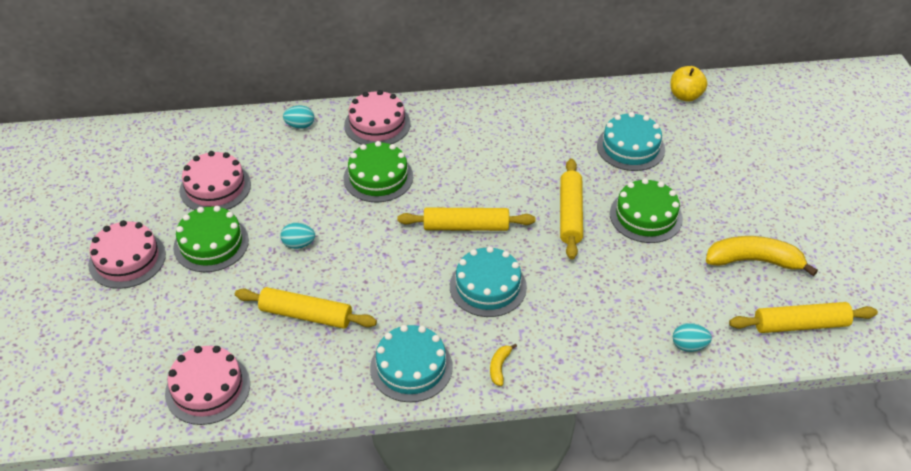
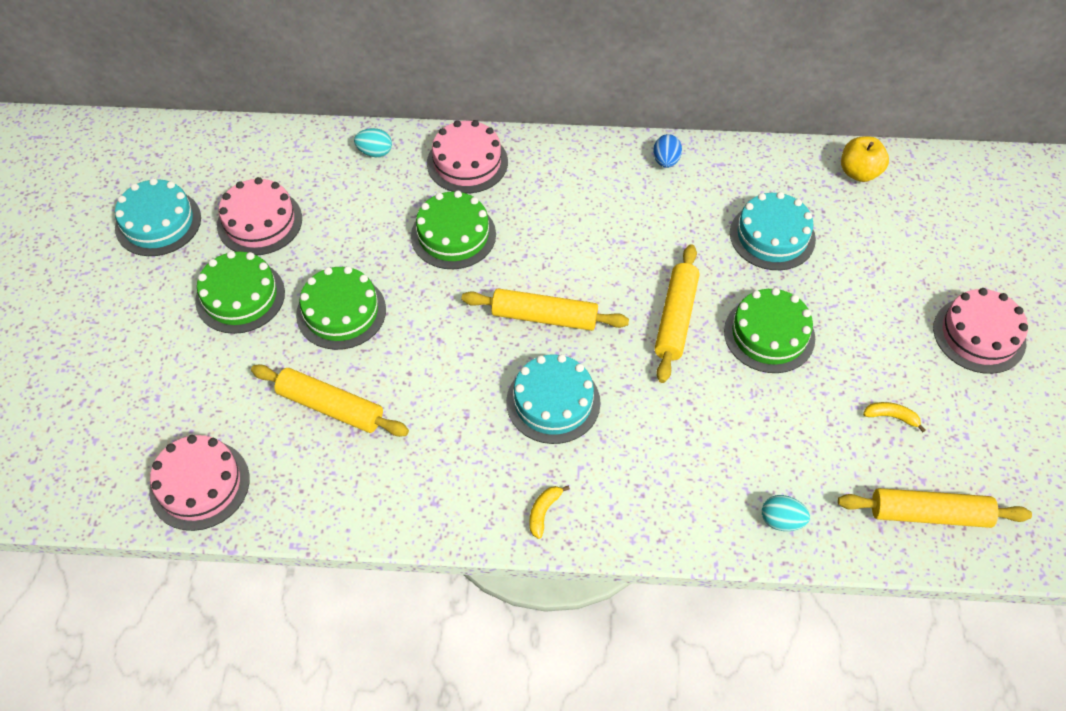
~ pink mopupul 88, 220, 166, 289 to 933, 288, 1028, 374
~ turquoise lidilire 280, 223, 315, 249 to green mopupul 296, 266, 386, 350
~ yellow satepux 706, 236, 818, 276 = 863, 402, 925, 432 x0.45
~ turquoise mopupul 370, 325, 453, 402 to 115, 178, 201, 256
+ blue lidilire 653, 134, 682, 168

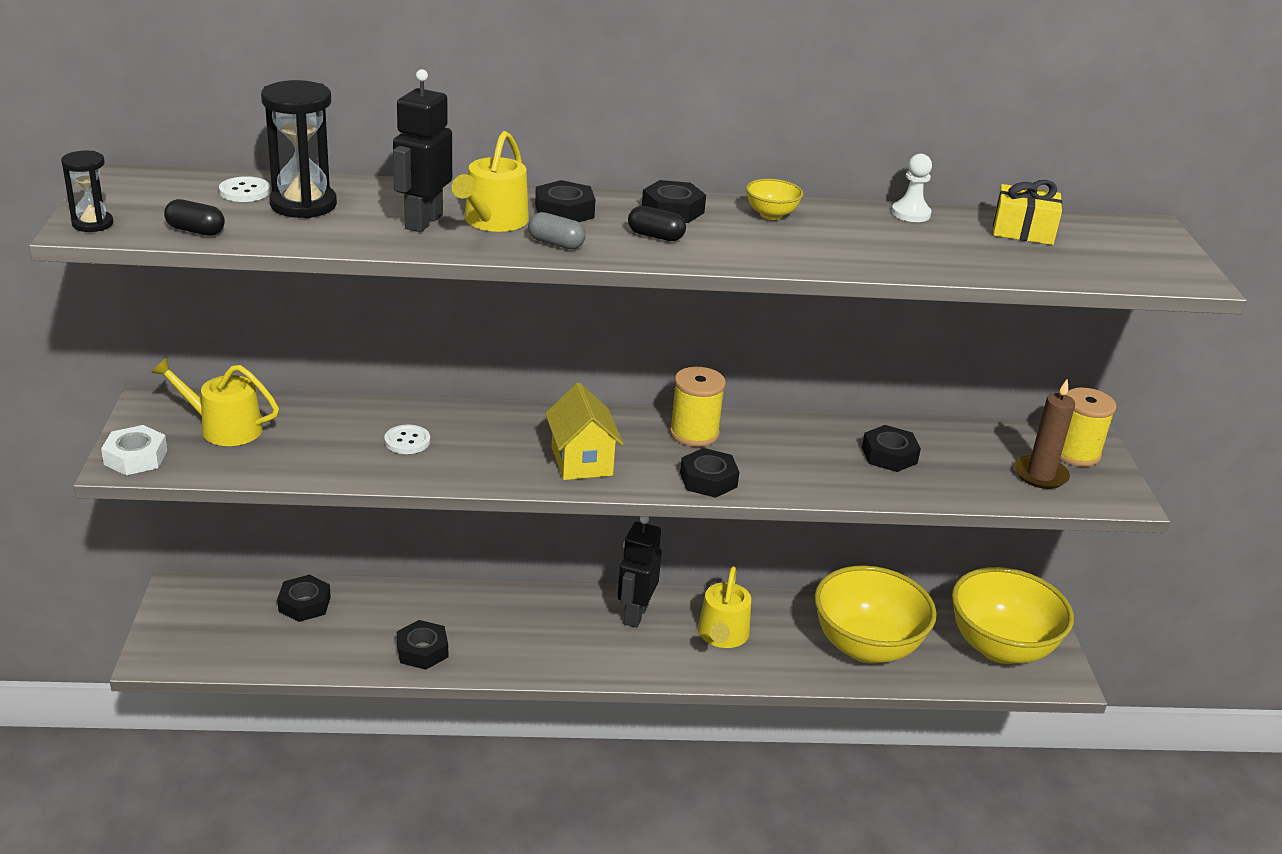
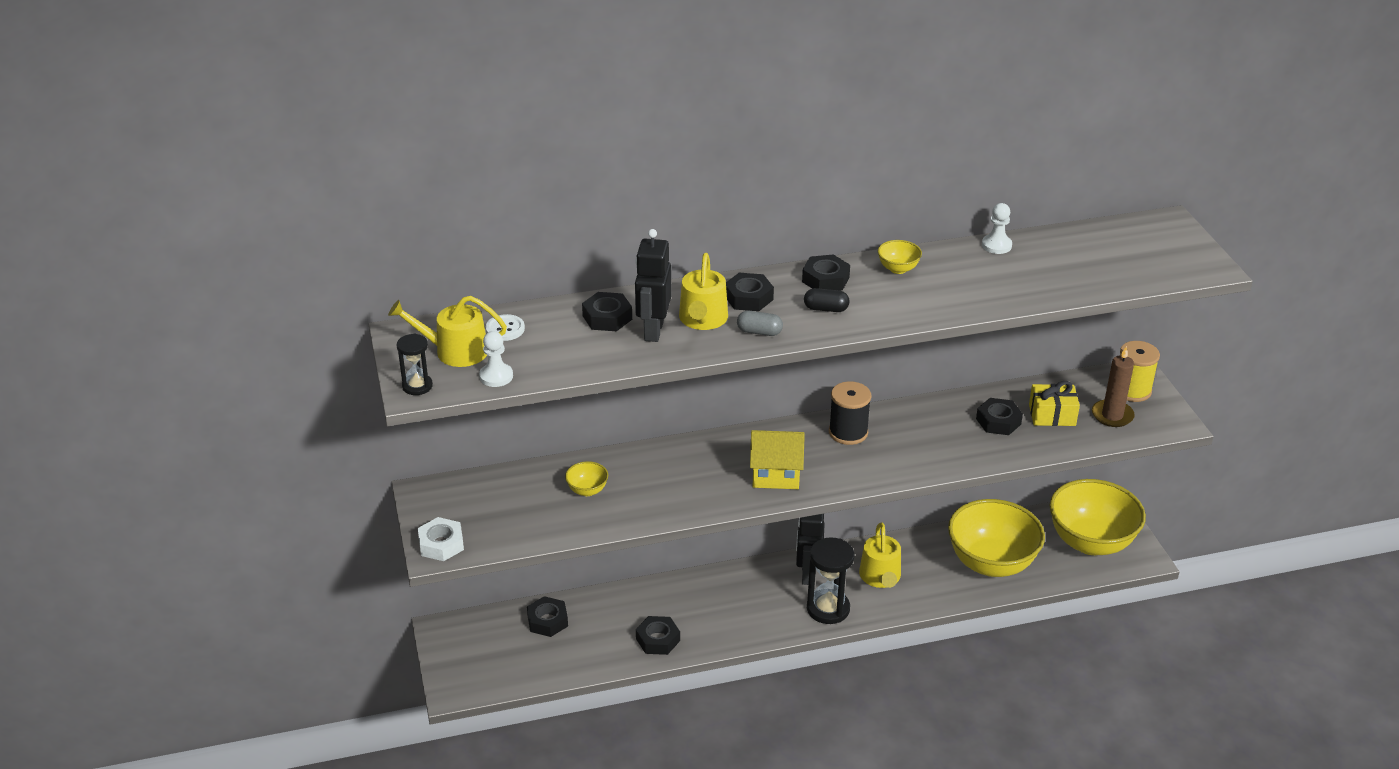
~ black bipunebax 261, 80, 337, 218 to 807, 537, 855, 624
~ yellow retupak 993, 180, 1062, 245 to 1029, 381, 1080, 426
~ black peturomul 164, 199, 225, 236 to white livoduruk 479, 331, 513, 387
~ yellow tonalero 151, 357, 279, 446 to 388, 296, 507, 367
~ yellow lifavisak 670, 367, 726, 447 to black lifavisak 829, 381, 871, 445
~ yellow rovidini 545, 383, 624, 480 = 750, 430, 805, 489 60 degrees counterclockwise
- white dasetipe 384, 425, 430, 454
~ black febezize 680, 448, 739, 498 to 582, 292, 632, 331
+ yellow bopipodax 565, 461, 608, 496

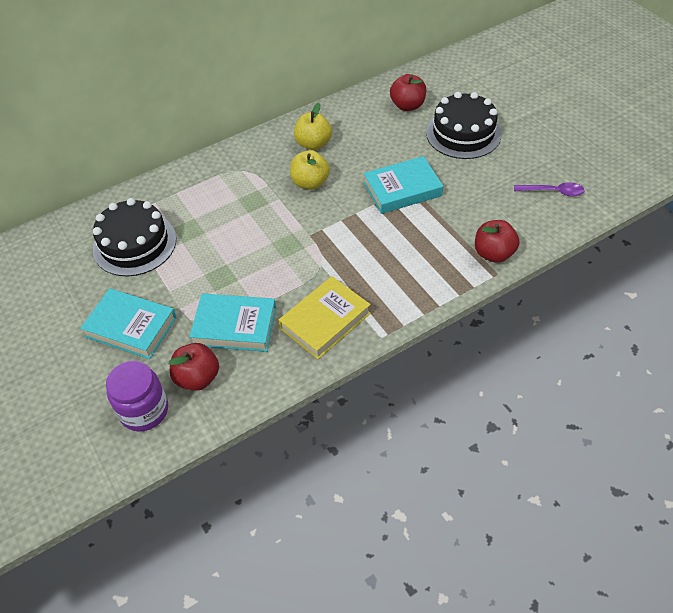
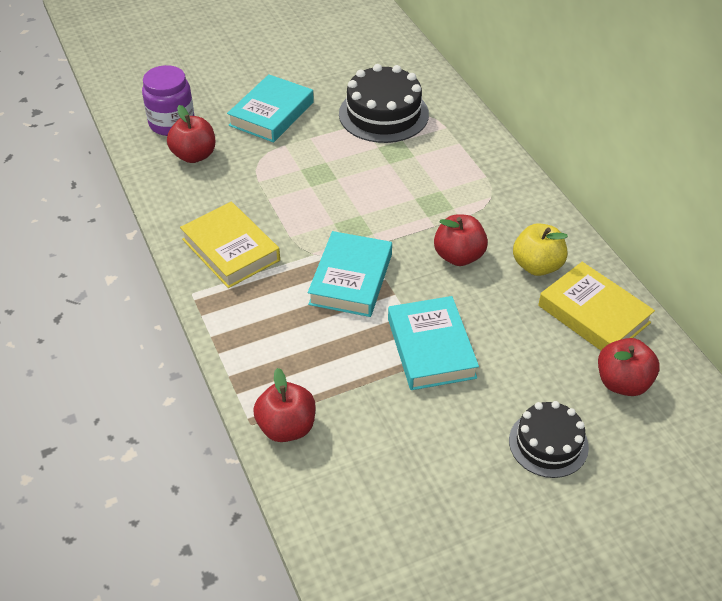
~ black mopupul 426, 92, 501, 159 = 509, 401, 589, 478 x0.64
~ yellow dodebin 290, 150, 330, 190 to red dodebin 434, 214, 488, 266
- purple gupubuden 514, 182, 585, 197
~ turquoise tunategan 189, 294, 276, 352 to 308, 231, 392, 317
+ yellow tunategan 538, 262, 655, 350

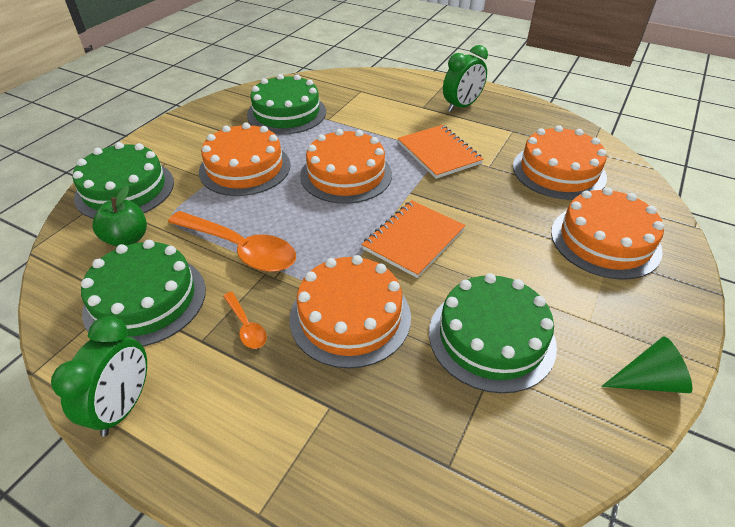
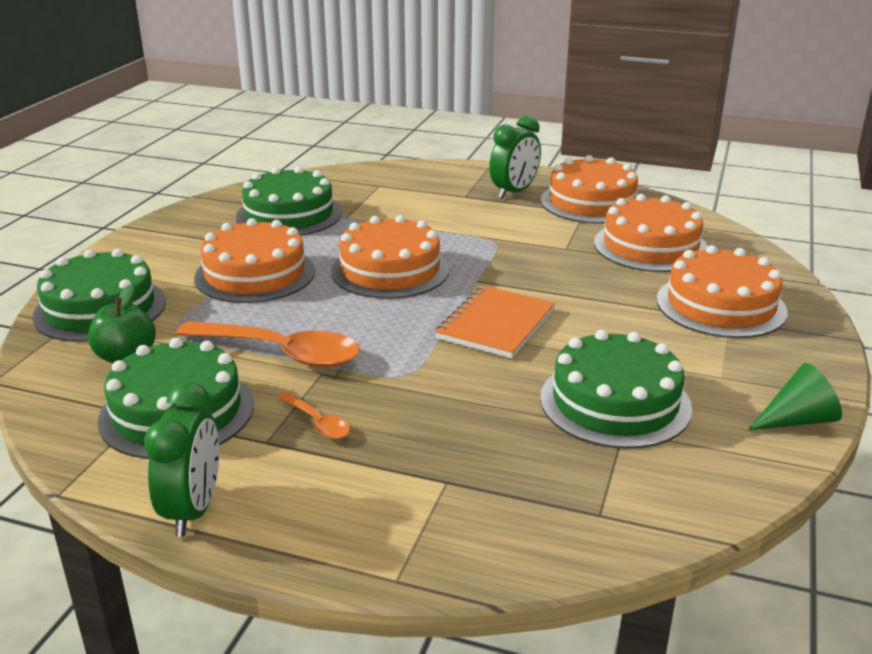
- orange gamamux 398, 125, 484, 179
~ orange mopupul 290, 255, 411, 369 to 541, 155, 638, 224

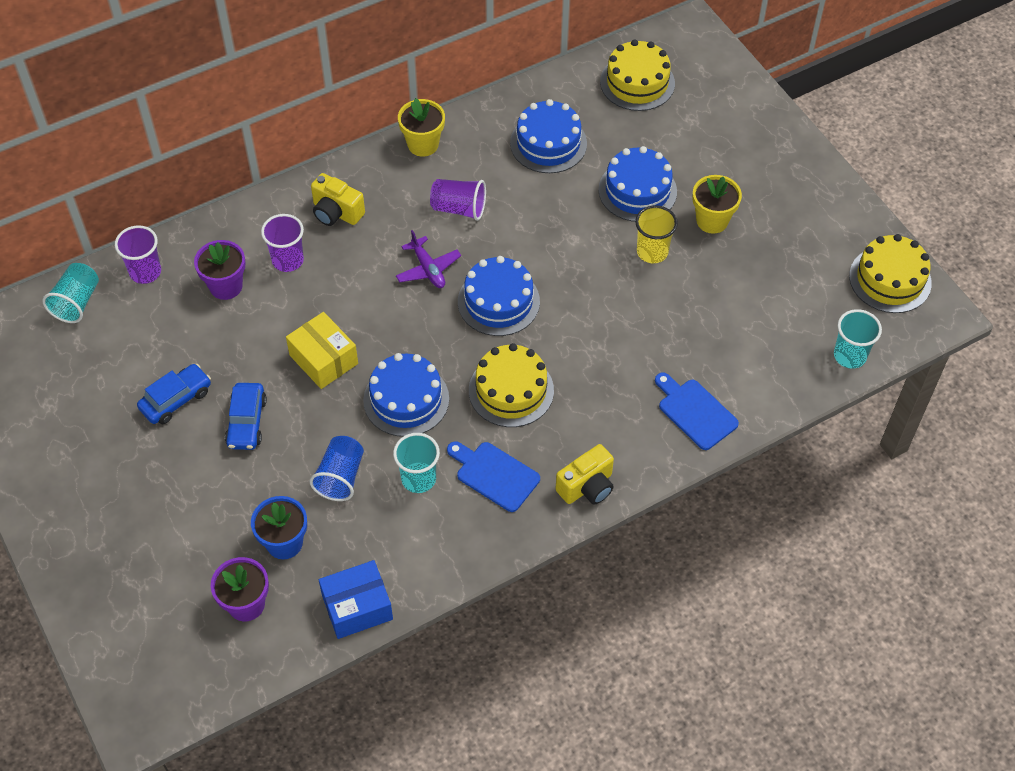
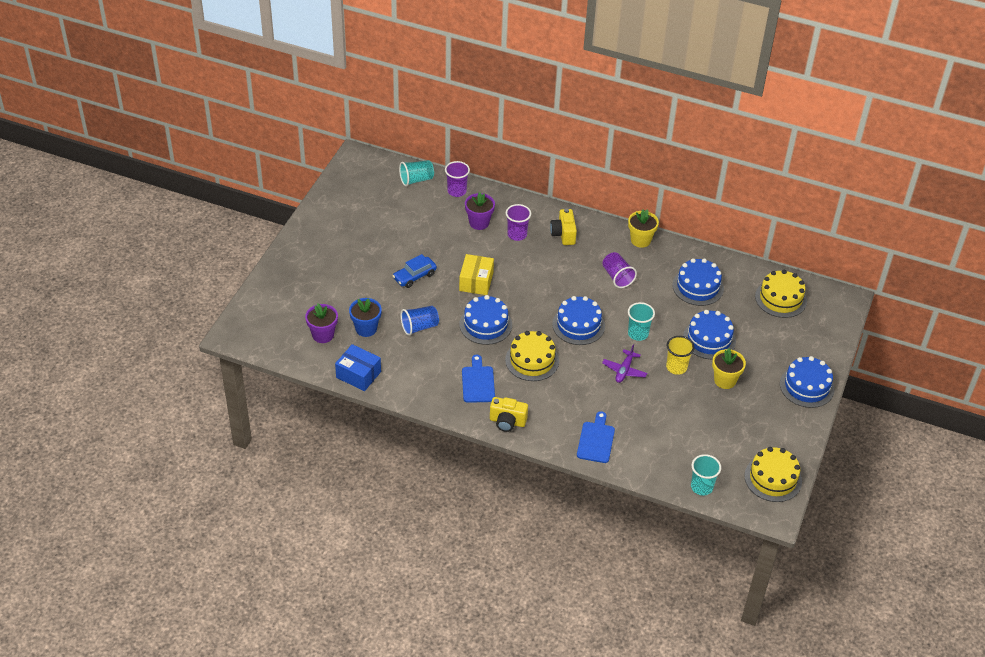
~ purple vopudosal 396, 230, 461, 288 to 602, 344, 647, 383
- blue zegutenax 137, 364, 211, 424
~ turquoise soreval 393, 433, 440, 493 to 628, 302, 655, 341
+ blue mopupul 780, 356, 834, 408

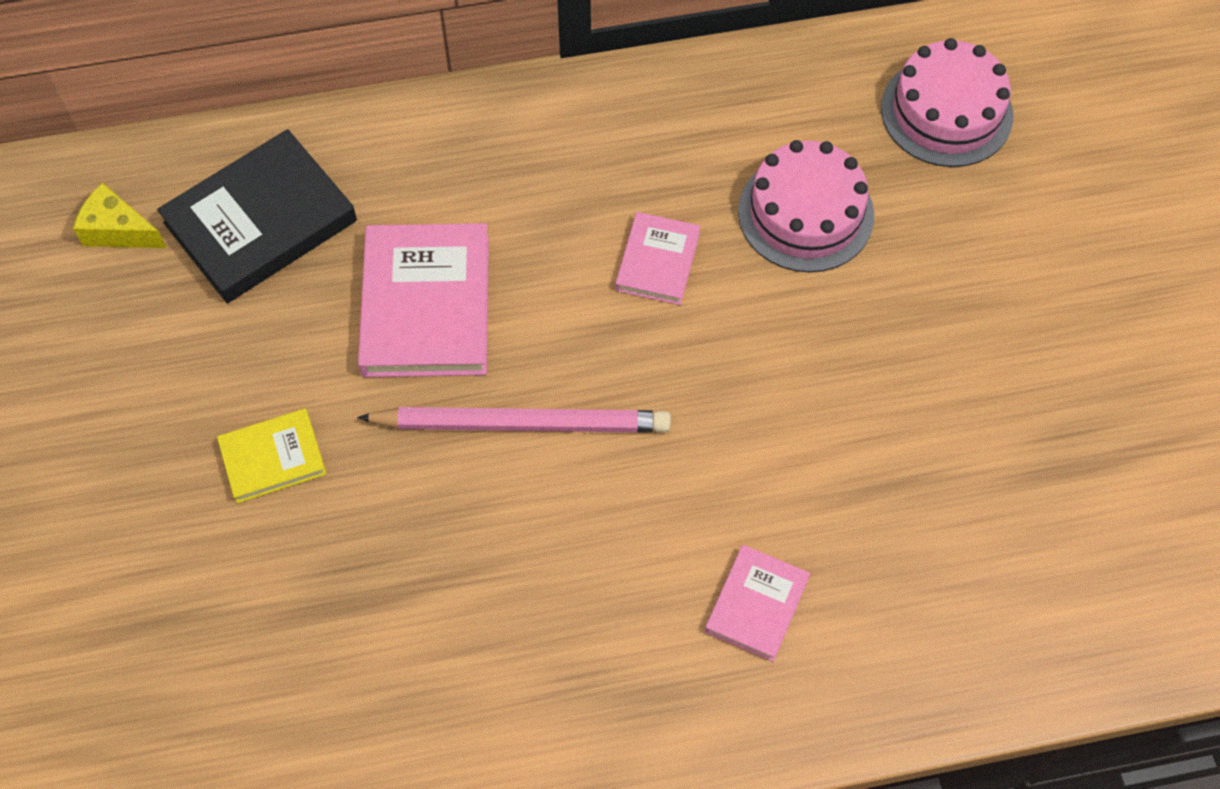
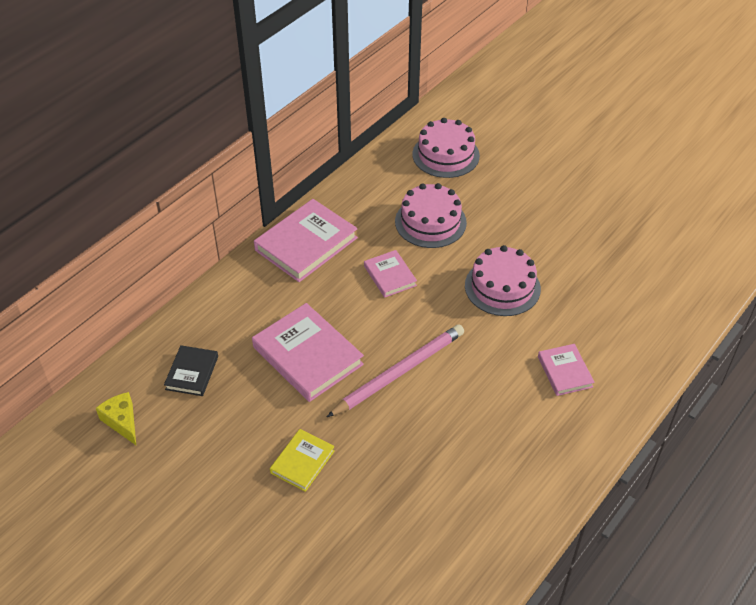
~ black tunategan 157, 129, 357, 303 = 164, 345, 218, 396 x0.55
~ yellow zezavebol 73, 183, 167, 248 = 96, 392, 136, 445 75 degrees clockwise
+ pink tunategan 254, 199, 358, 282
+ pink mopupul 465, 245, 541, 316

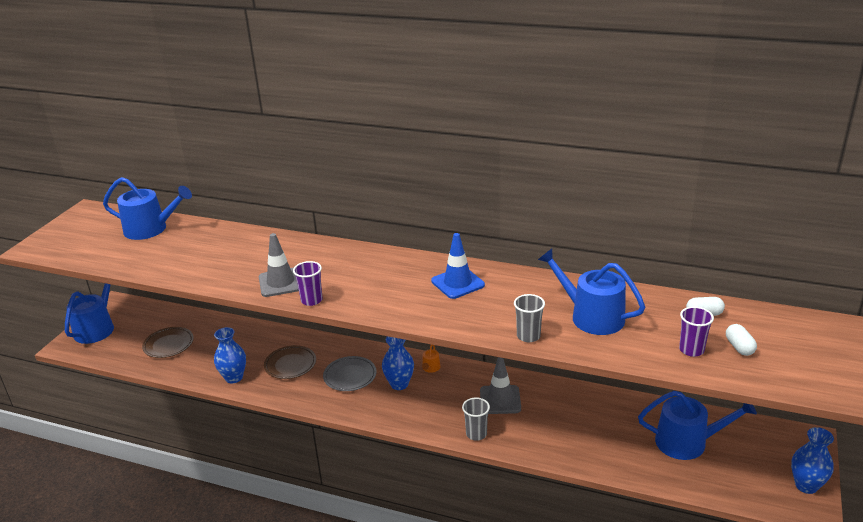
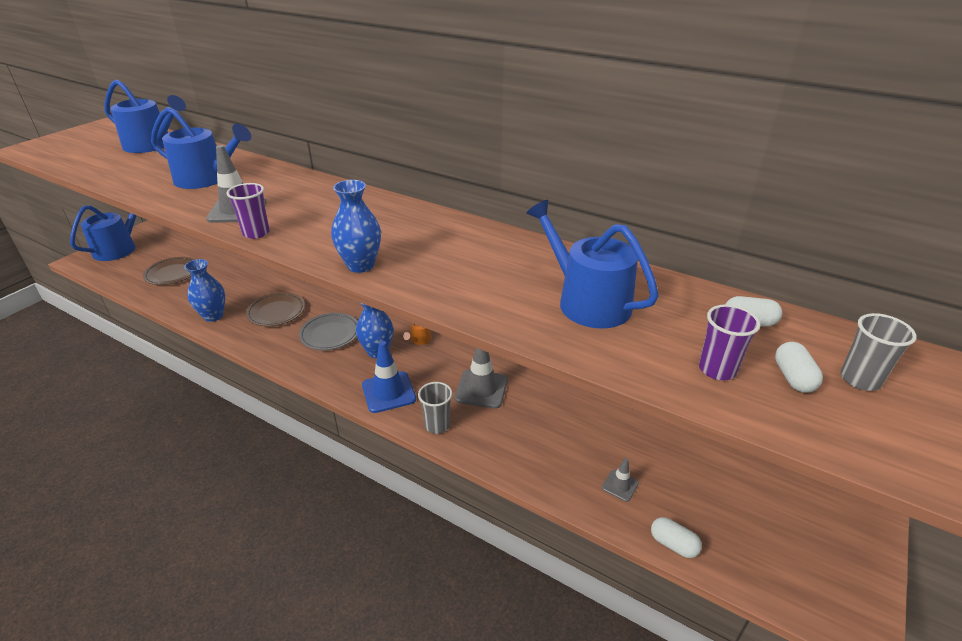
~ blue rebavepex 431, 233, 485, 299 to 362, 341, 416, 413
~ grey soreval 514, 294, 545, 342 to 840, 313, 917, 391
~ blue tonalero 638, 391, 757, 460 to 151, 107, 251, 189
~ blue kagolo 791, 427, 834, 494 to 331, 180, 381, 273
+ grey rebavepex 602, 458, 639, 502
+ white peturomul 651, 517, 702, 558

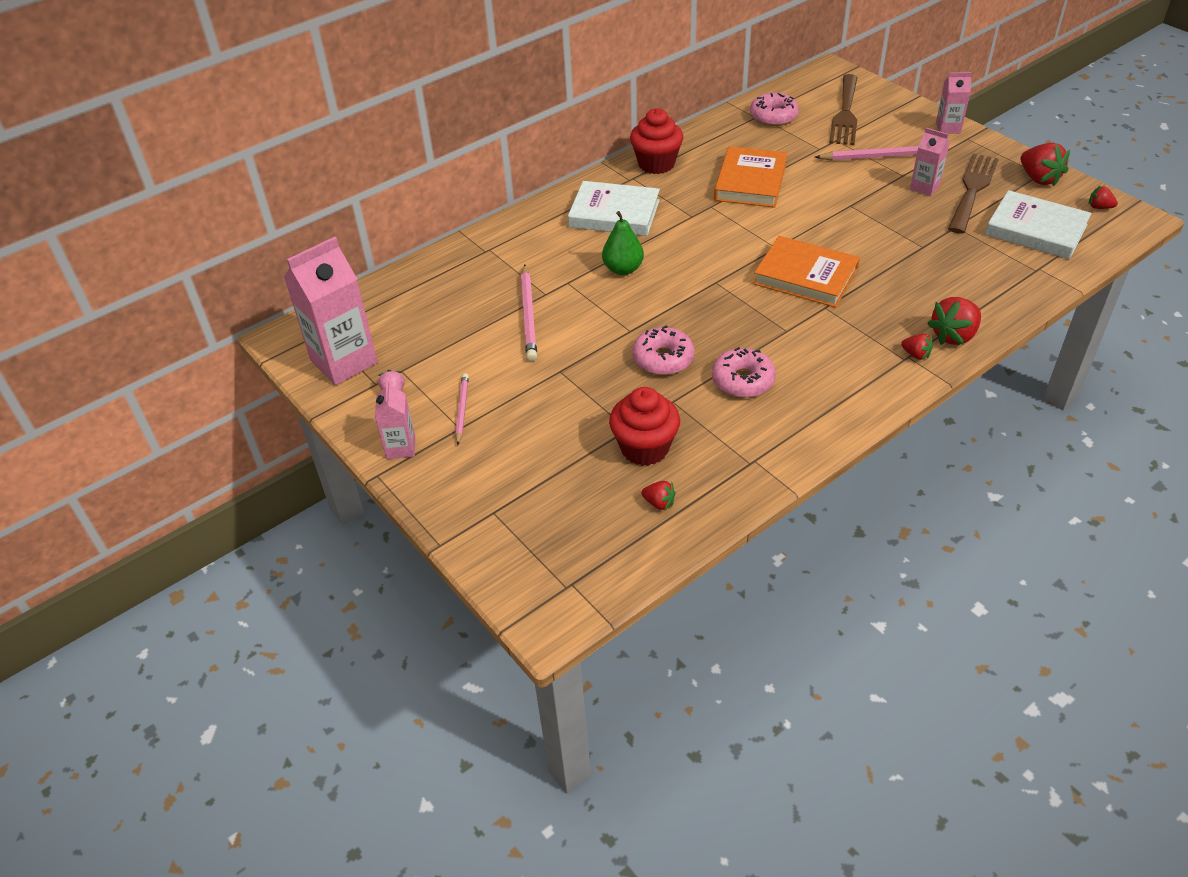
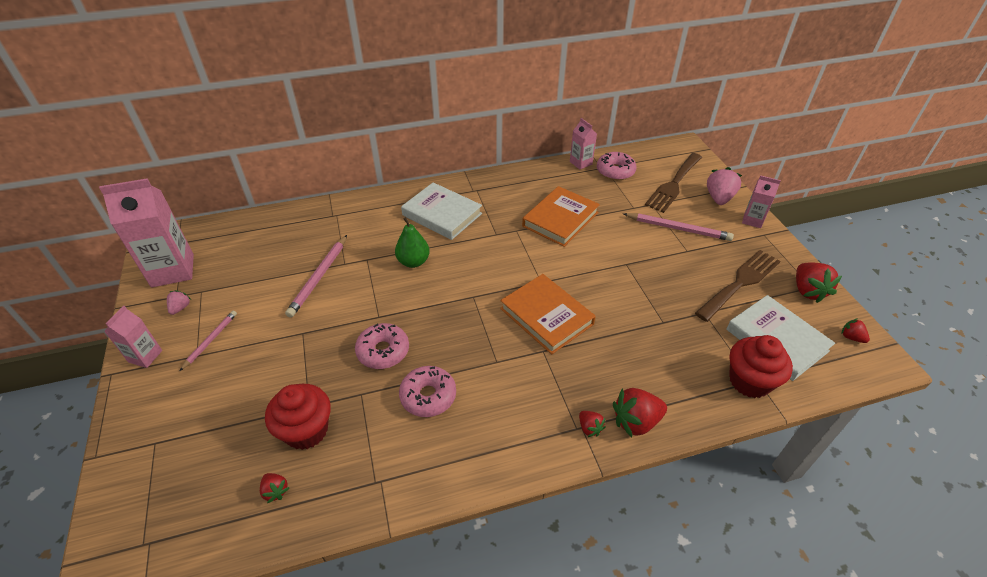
~ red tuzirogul 630, 108, 683, 174 to 729, 335, 793, 398
~ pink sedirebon 910, 128, 950, 196 to 570, 118, 597, 170
+ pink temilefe 707, 167, 742, 205

